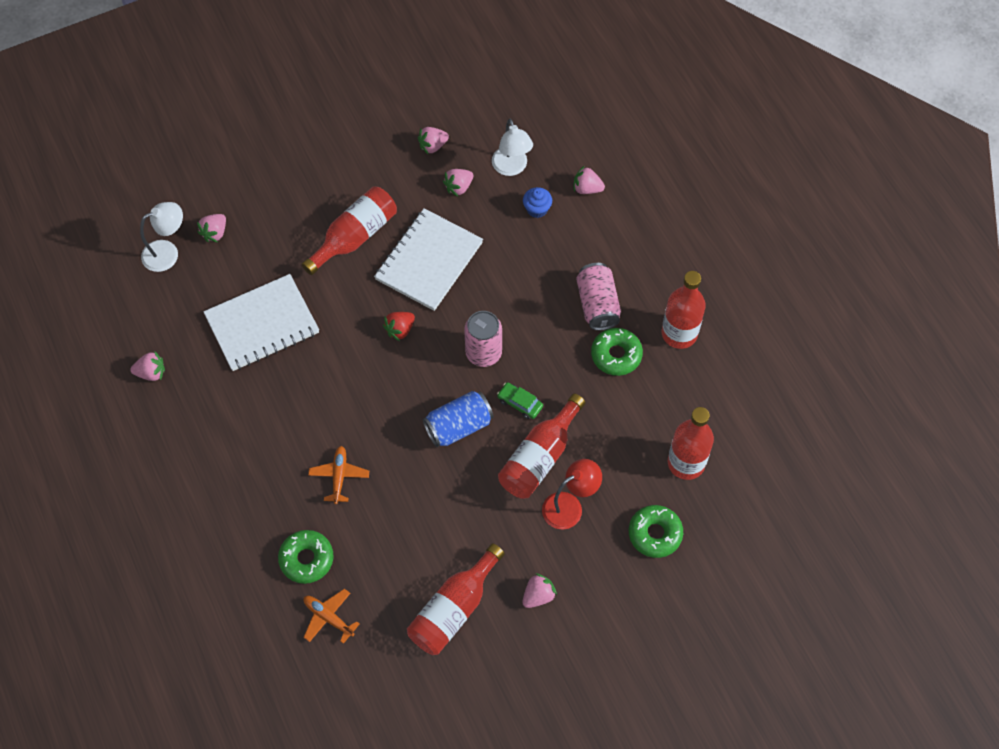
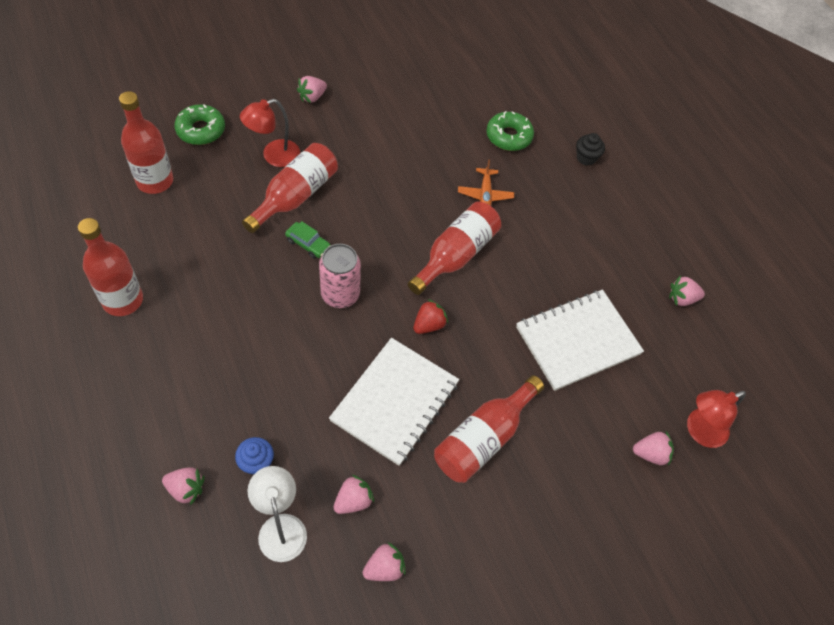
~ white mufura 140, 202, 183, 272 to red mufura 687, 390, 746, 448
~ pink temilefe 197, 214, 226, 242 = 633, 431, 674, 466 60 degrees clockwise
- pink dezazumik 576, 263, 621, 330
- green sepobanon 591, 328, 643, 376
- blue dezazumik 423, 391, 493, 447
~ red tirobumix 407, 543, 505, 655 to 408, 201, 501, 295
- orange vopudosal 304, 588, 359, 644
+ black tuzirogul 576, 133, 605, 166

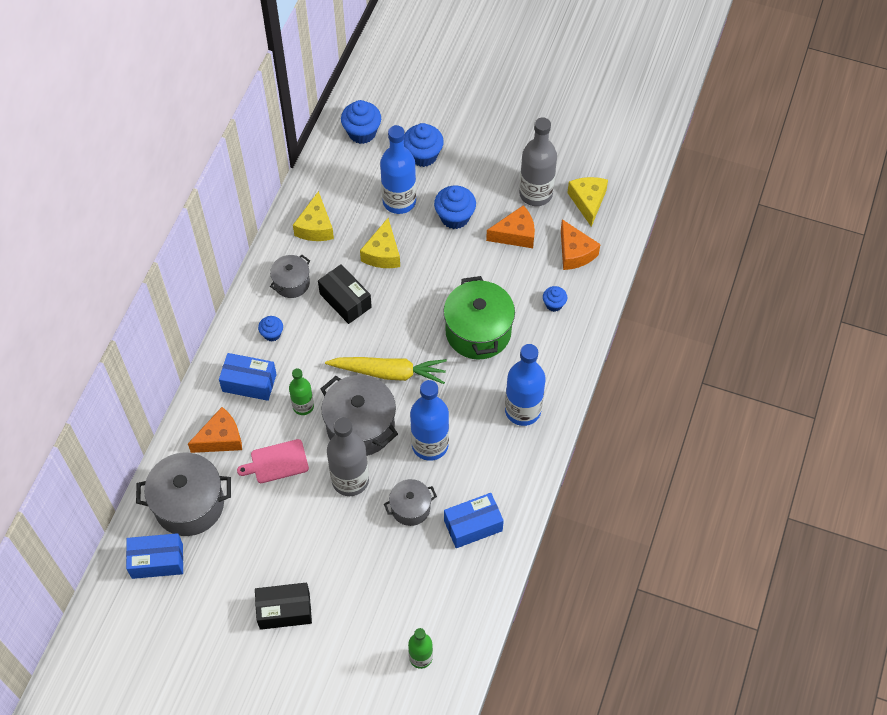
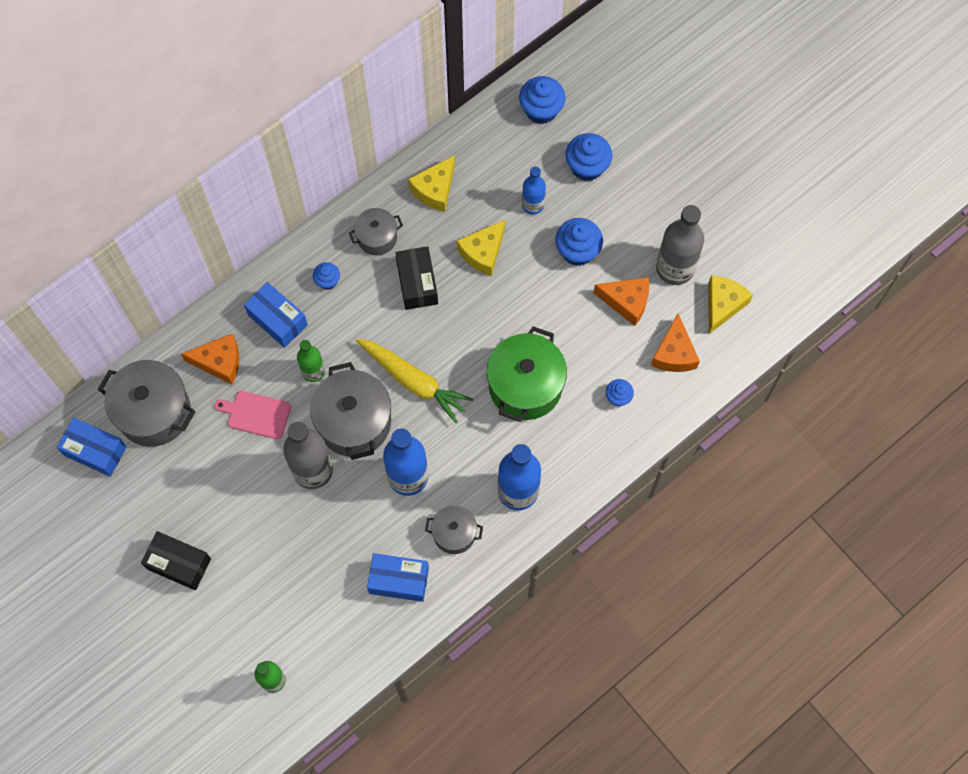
~ blue tirobumix 380, 125, 416, 214 = 522, 167, 546, 215 x0.59
~ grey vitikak 384, 479, 437, 526 to 425, 505, 483, 554

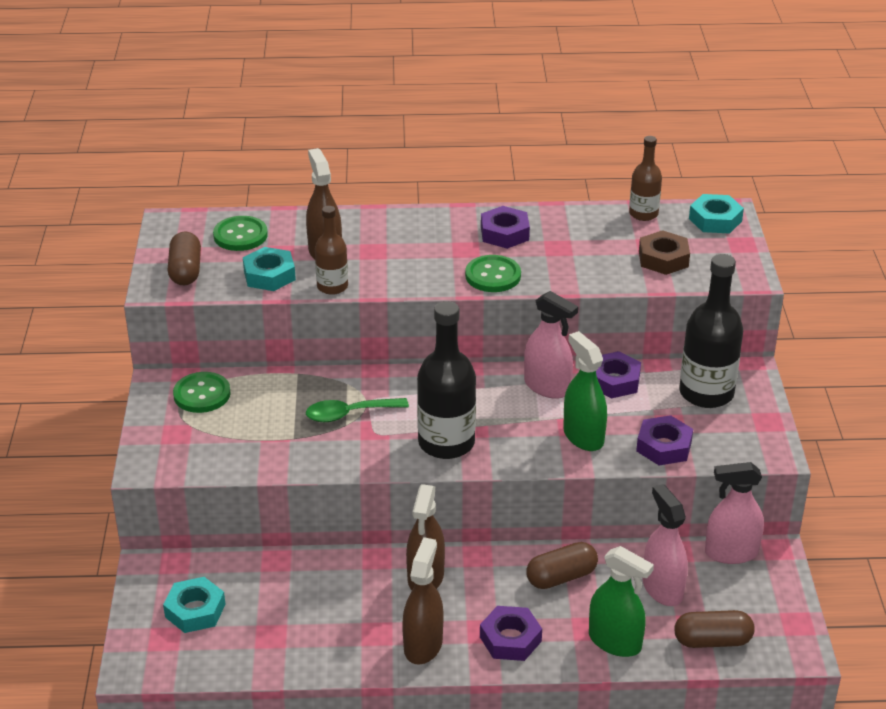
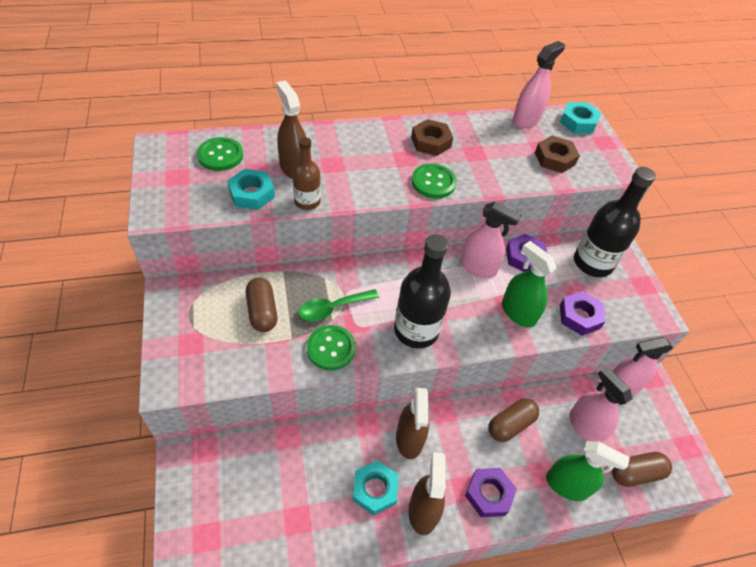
~ brown tirobumix 629, 136, 662, 221 to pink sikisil 513, 41, 565, 128
~ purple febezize 481, 206, 530, 249 to brown febezize 411, 119, 453, 156
~ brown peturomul 168, 231, 201, 285 to 246, 278, 277, 332
~ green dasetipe 173, 372, 231, 413 to 307, 325, 356, 371
~ turquoise febezize 163, 577, 225, 633 to 353, 460, 399, 516

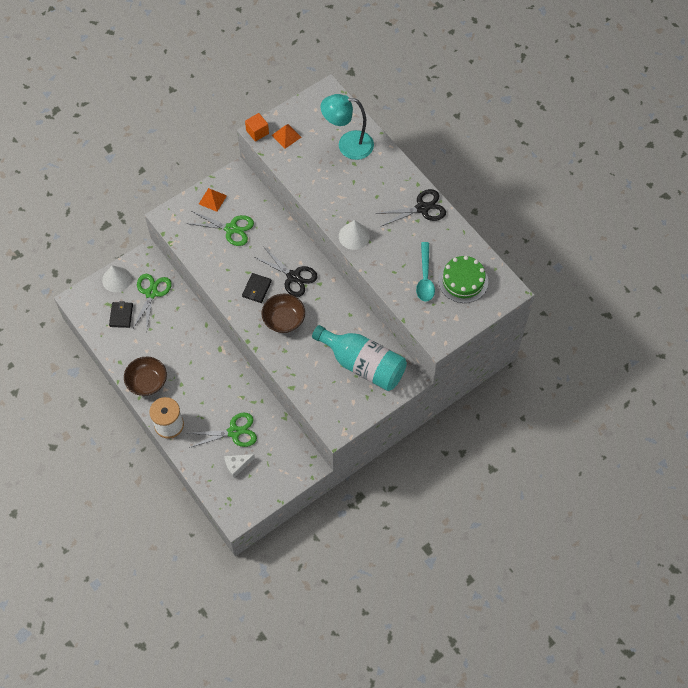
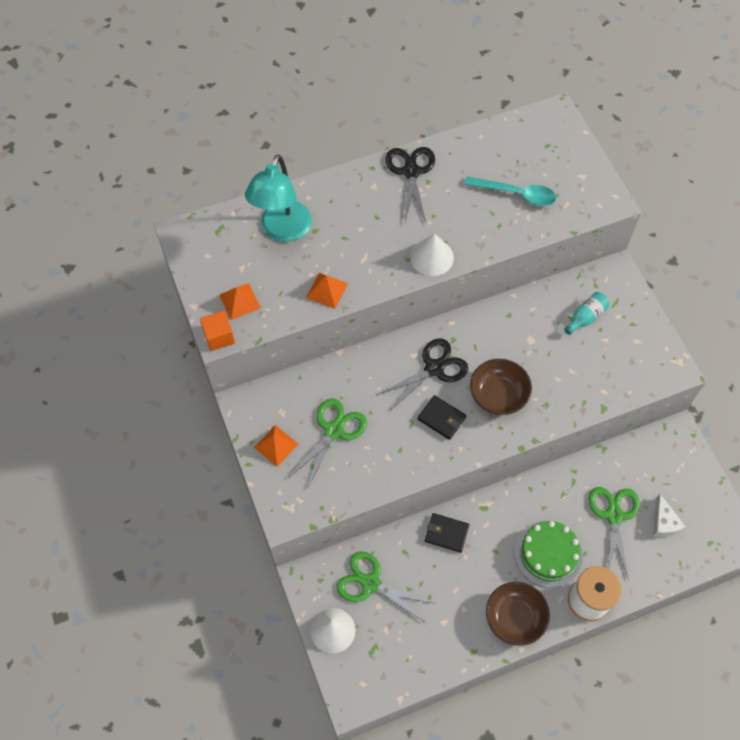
~ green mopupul 438, 256, 488, 303 to 514, 521, 583, 588
~ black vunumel 109, 301, 133, 328 to 425, 513, 469, 553
~ turquoise tirobumix 312, 325, 407, 391 = 564, 292, 610, 335 x0.41
+ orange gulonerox 306, 273, 348, 309

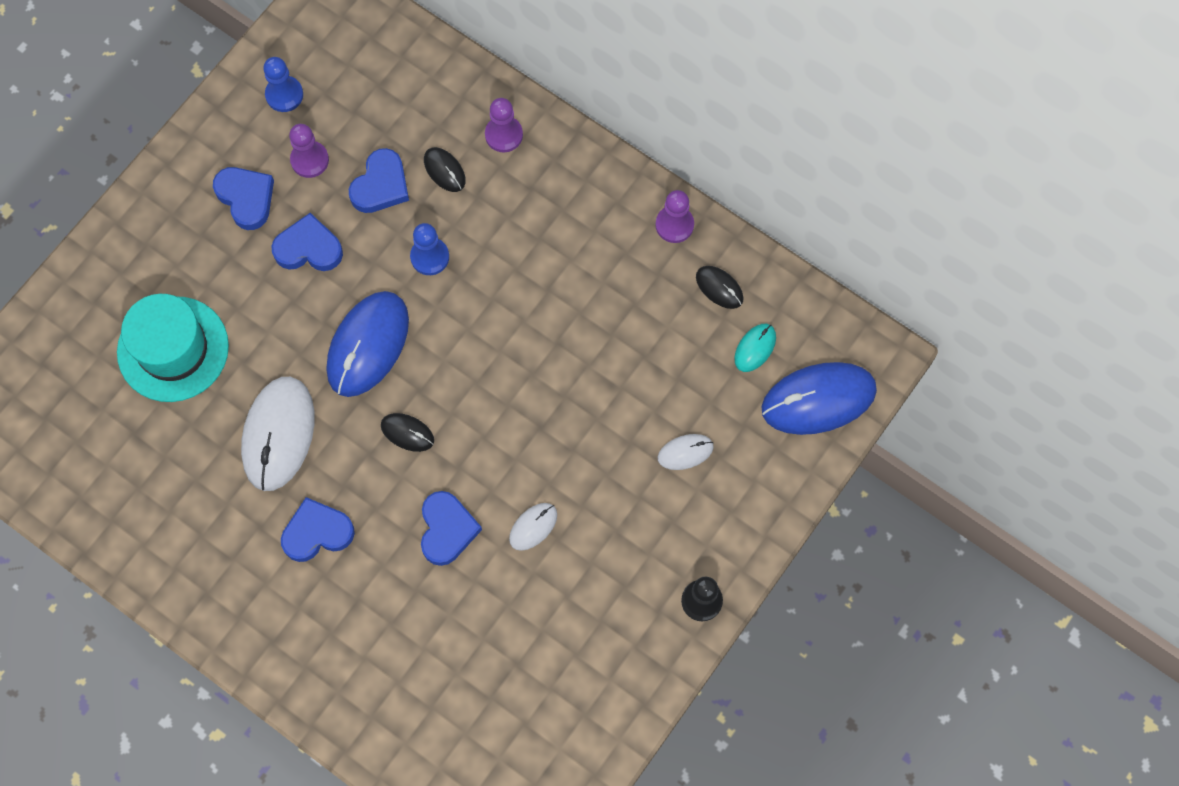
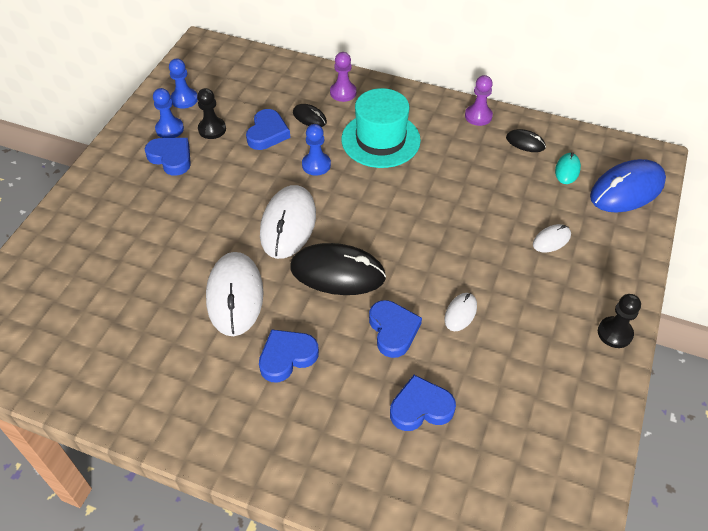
~ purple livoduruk 289, 124, 329, 178 to black livoduruk 197, 88, 226, 139
~ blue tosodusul 271, 213, 343, 271 to 390, 375, 456, 431
~ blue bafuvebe 326, 291, 409, 397 to white bafuvebe 260, 185, 316, 259
~ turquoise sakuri 117, 294, 229, 402 to 342, 88, 421, 168
~ black bafuvebe 381, 413, 434, 452 = 290, 243, 386, 295 x2.06
+ blue livoduruk 153, 88, 184, 138

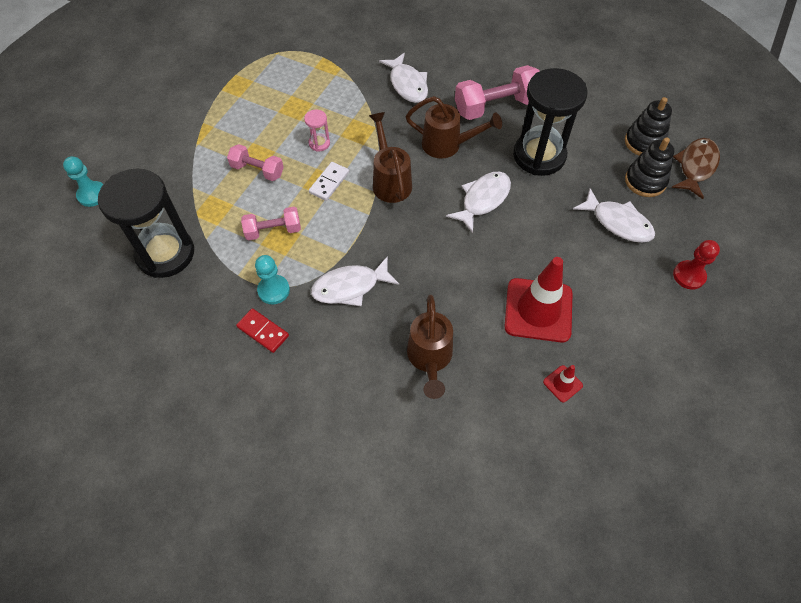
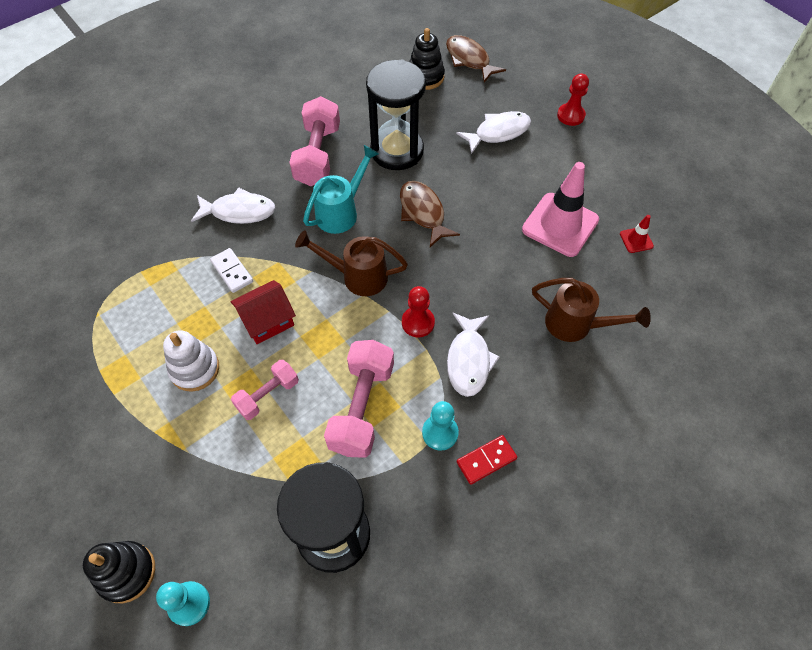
~ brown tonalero 405, 96, 502, 159 to turquoise tonalero 303, 145, 379, 234
~ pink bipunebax 304, 110, 330, 152 to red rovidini 231, 280, 296, 344
~ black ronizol 625, 137, 674, 197 to 83, 541, 155, 603
~ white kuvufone 309, 162, 349, 201 to 210, 248, 253, 293
~ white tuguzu 446, 172, 511, 233 to brown tuguzu 400, 181, 460, 247
~ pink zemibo 241, 207, 301, 240 = 324, 340, 394, 458 x1.67
~ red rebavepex 504, 257, 573, 342 to pink rebavepex 522, 162, 599, 257
+ red livoduruk 402, 286, 435, 337
+ white ronizol 163, 330, 219, 392

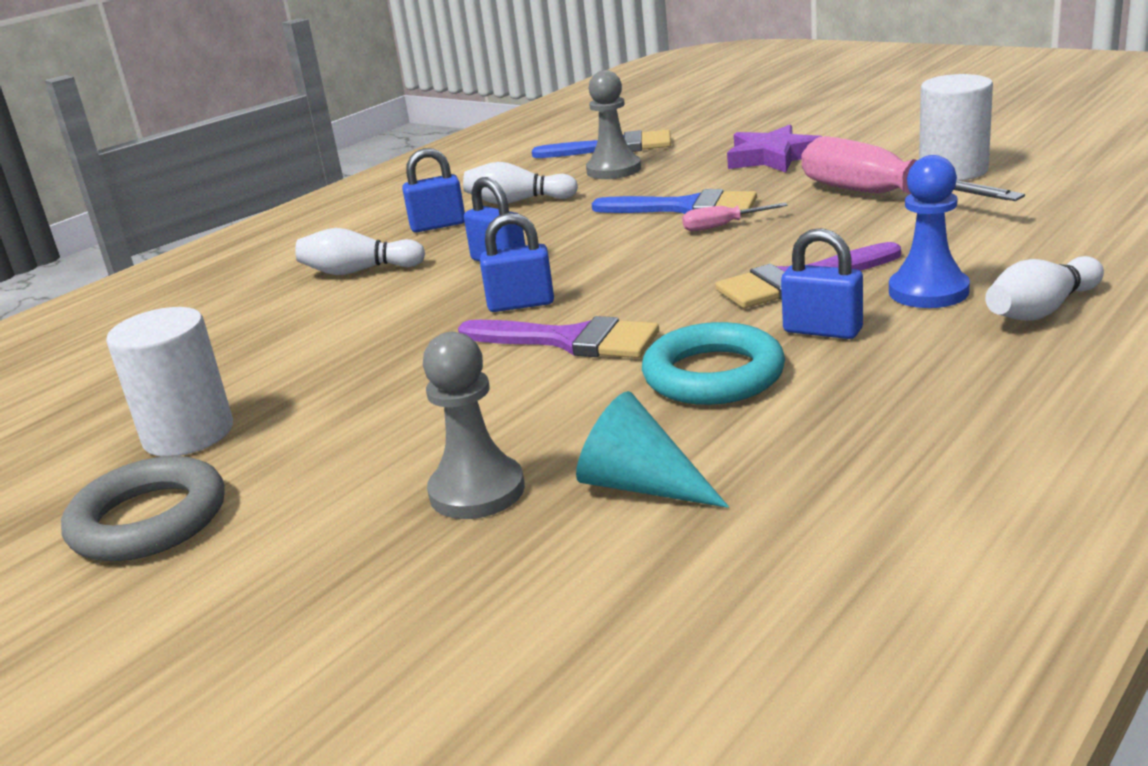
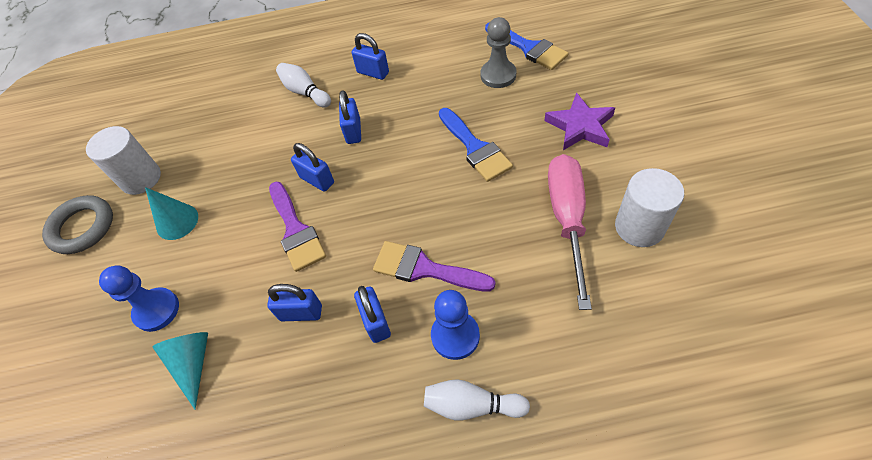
- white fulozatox 463, 162, 578, 204
- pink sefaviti 682, 203, 788, 231
~ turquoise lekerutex 642, 322, 785, 405 to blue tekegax 267, 284, 322, 321
~ grey livoduruk 423, 332, 525, 519 to blue livoduruk 99, 265, 179, 332
+ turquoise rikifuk 145, 187, 198, 240

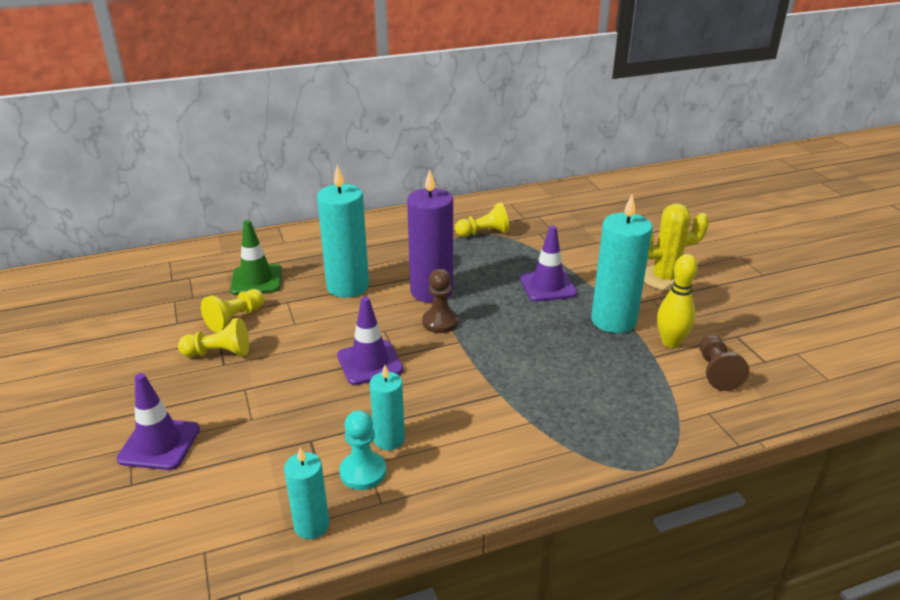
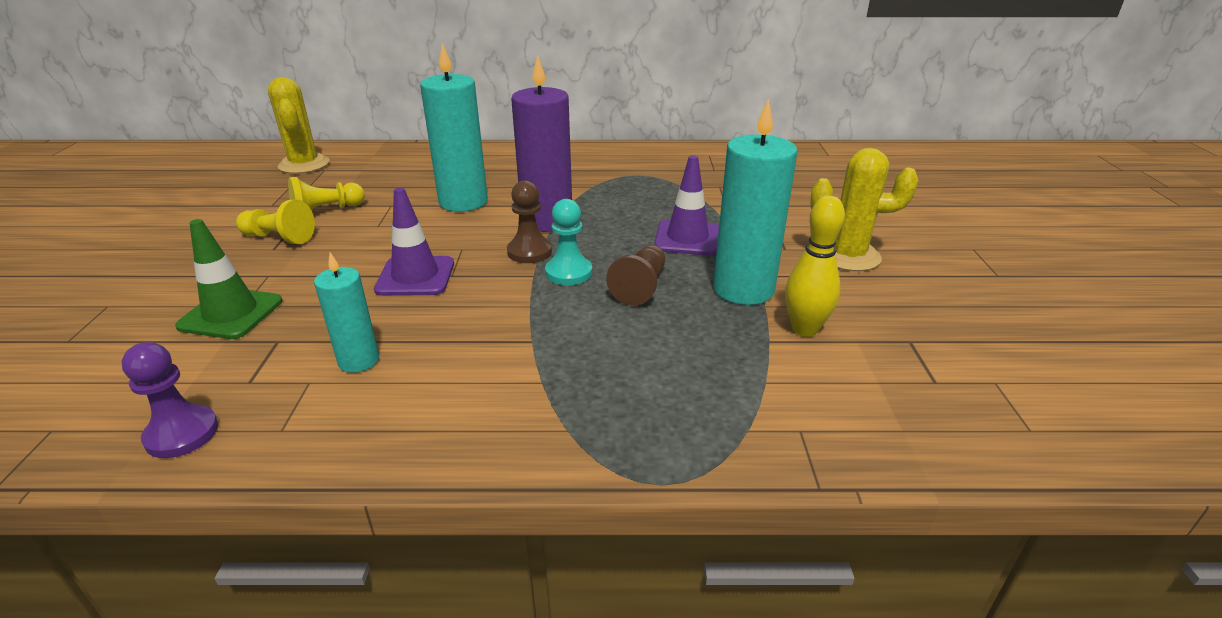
- yellow livoduruk 455, 202, 509, 237
~ green rebavepex 230, 220, 282, 295 to 175, 219, 282, 339
~ brown livoduruk 699, 335, 749, 391 to 606, 245, 665, 306
- purple rebavepex 117, 373, 200, 470
~ turquoise livoduruk 339, 410, 386, 490 to 545, 199, 592, 285
~ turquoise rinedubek 284, 448, 329, 539 to purple livoduruk 122, 342, 218, 458
+ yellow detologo 268, 77, 330, 174

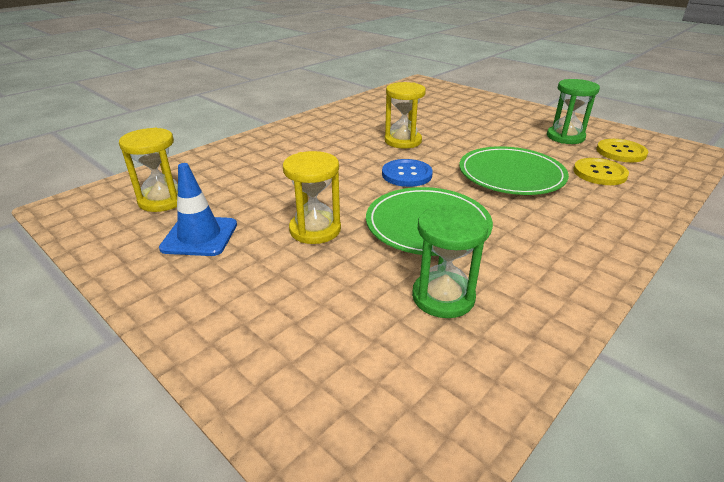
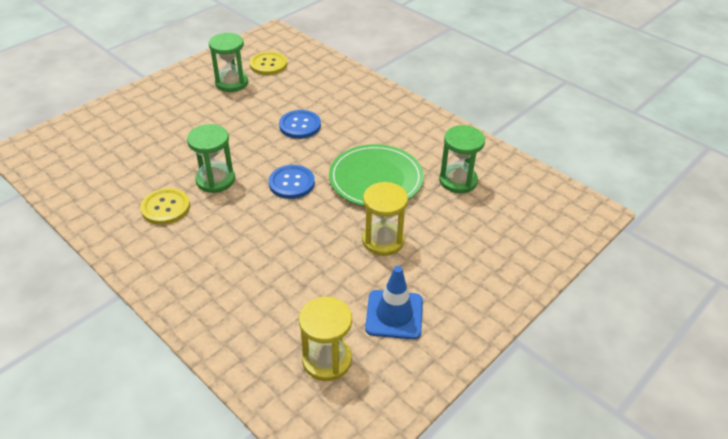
~ yellow bipunebax 385, 82, 426, 149 to green bipunebax 187, 124, 235, 193
~ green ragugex 459, 146, 569, 195 to blue dasetipe 279, 110, 321, 139
~ yellow dasetipe 573, 158, 629, 185 to 140, 188, 190, 225

